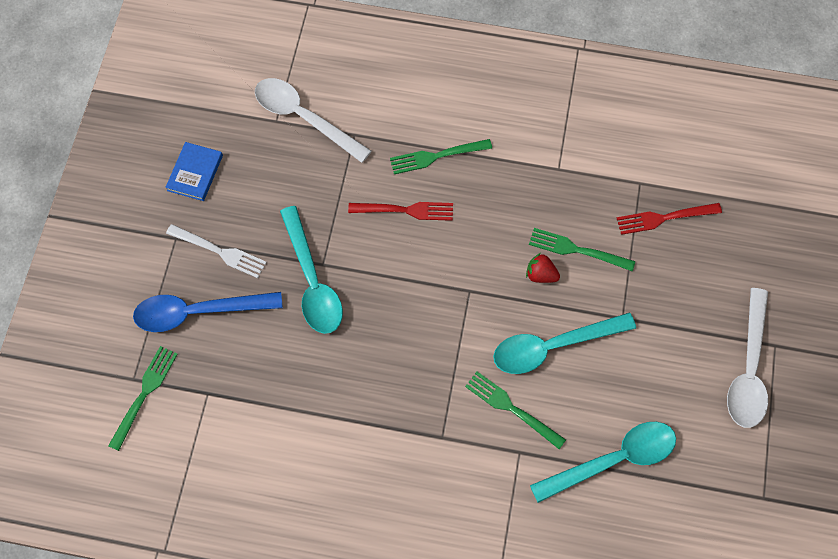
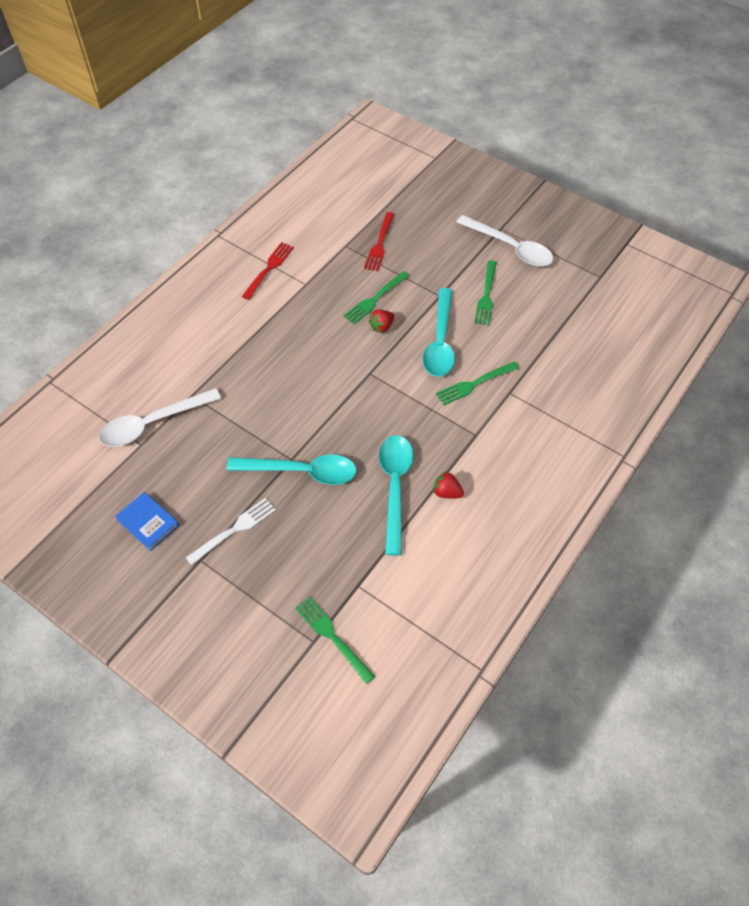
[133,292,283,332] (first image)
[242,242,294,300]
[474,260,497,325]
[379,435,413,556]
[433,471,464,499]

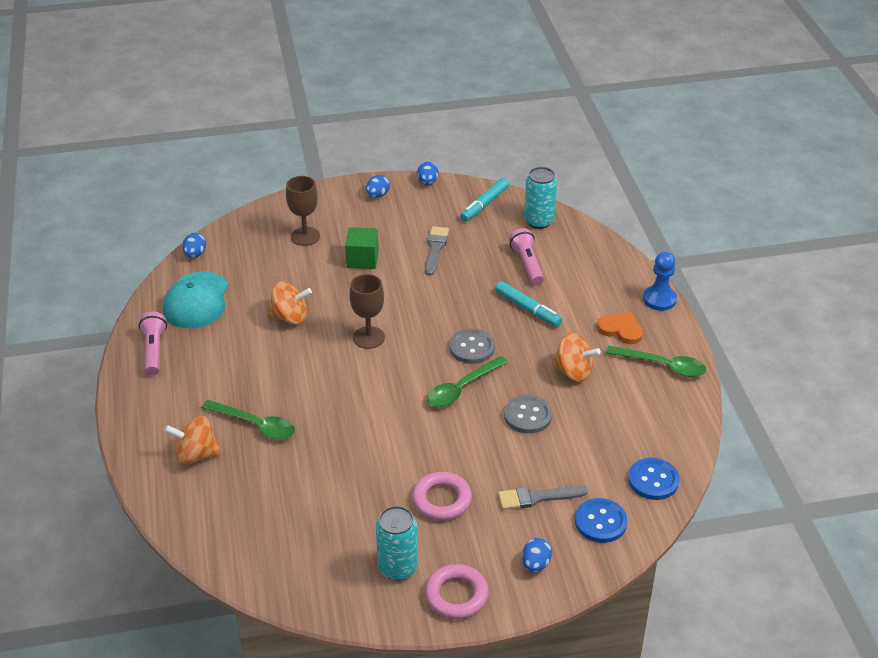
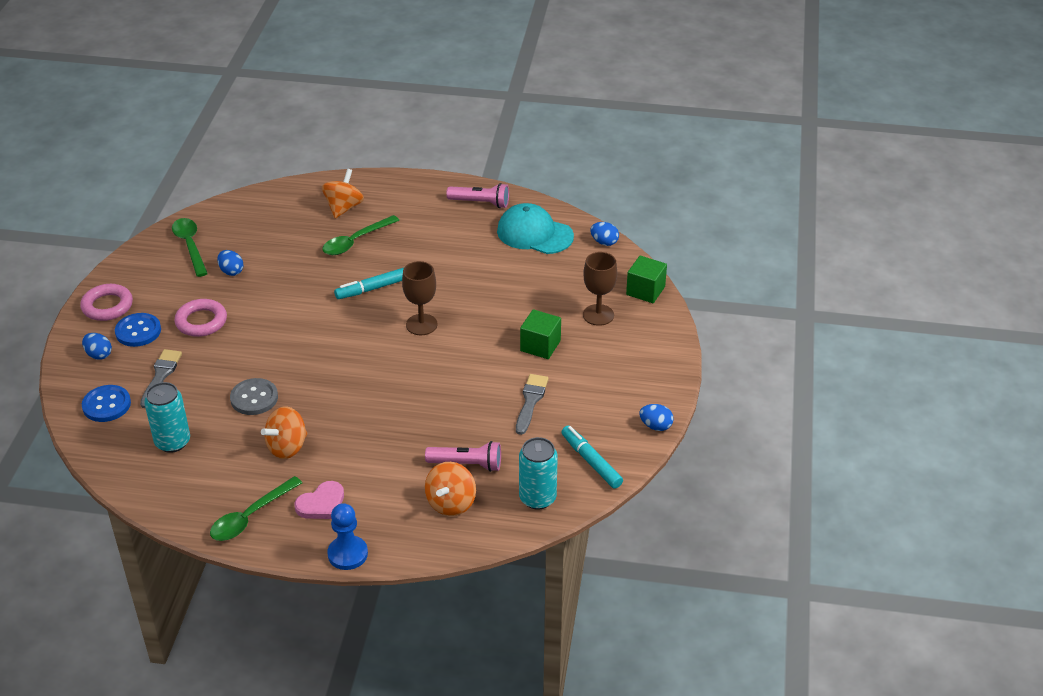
[425,462,476,516]
[217,250,244,276]
[144,382,190,453]
[516,374,549,435]
[172,218,208,277]
[449,329,495,364] (first image)
[334,268,404,299]
[295,481,344,519]
[115,313,161,347]
[626,255,667,303]

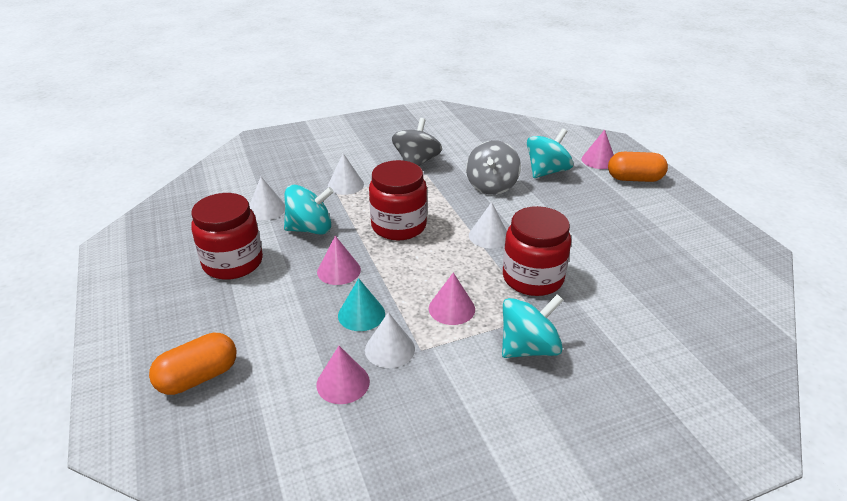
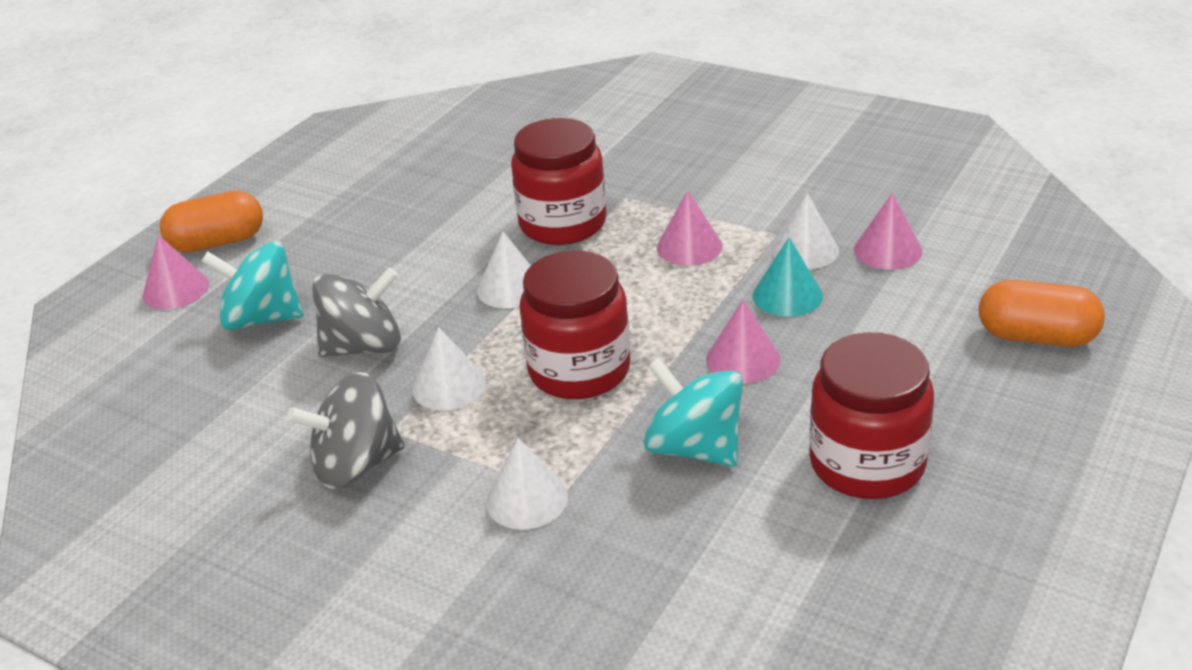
[412,327,486,411]
[502,294,563,358] (first image)
[160,190,263,253]

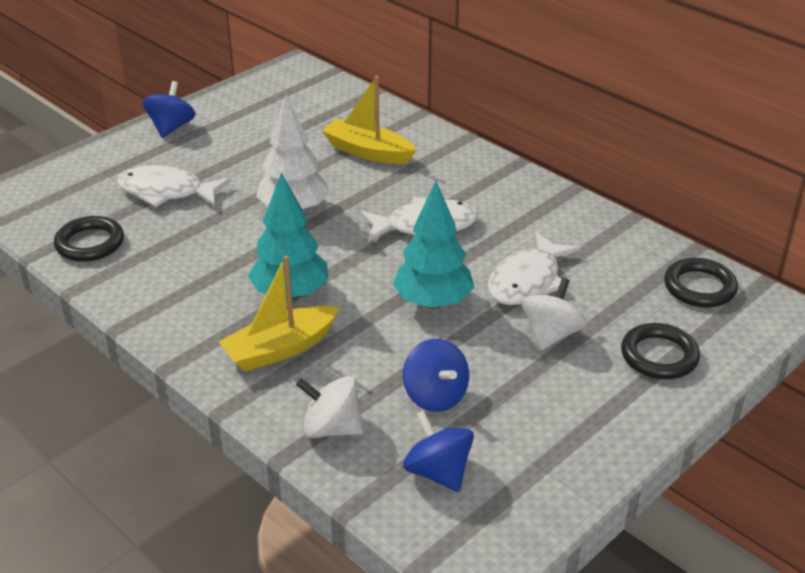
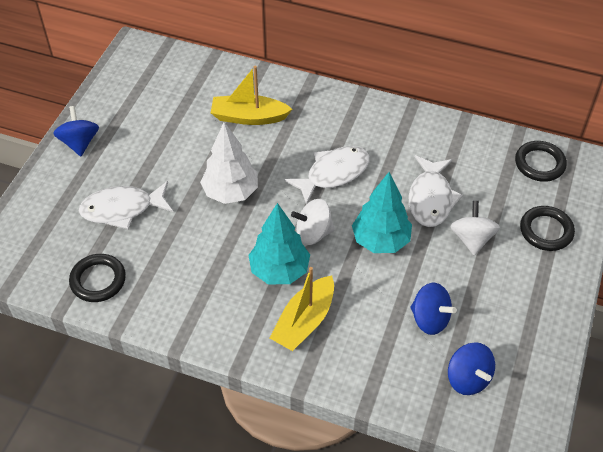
[291,199,335,245]
[448,342,495,395]

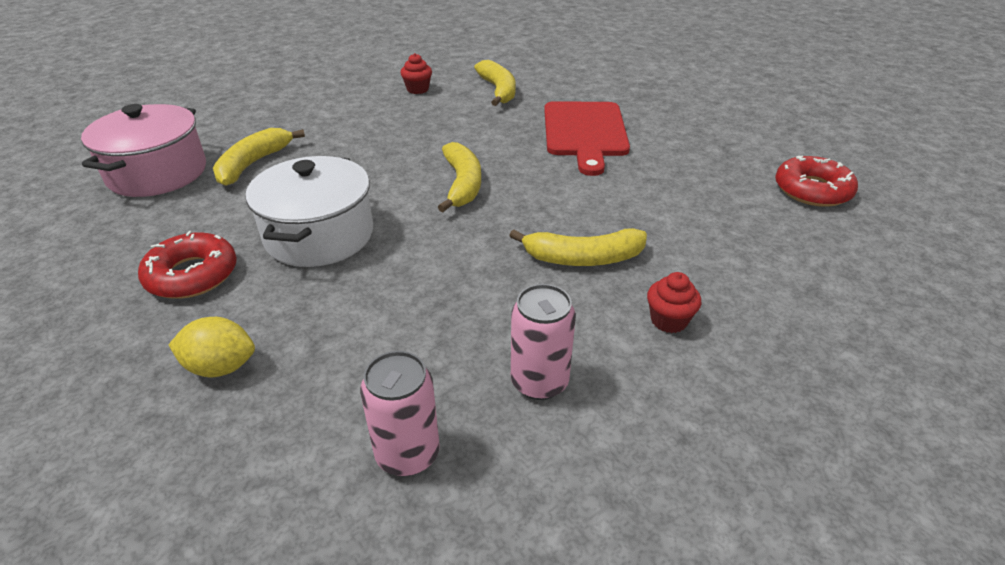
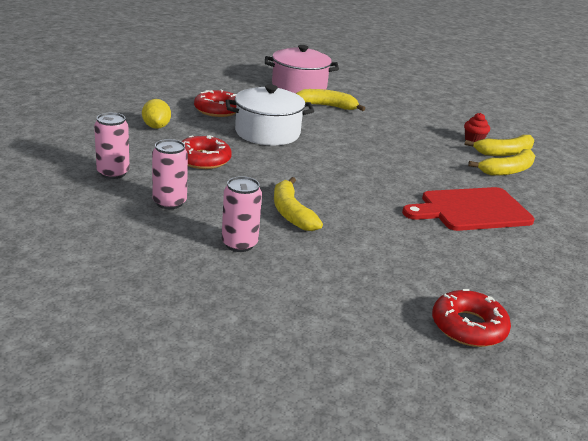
[464,135,534,156]
[222,176,262,252]
[181,135,232,169]

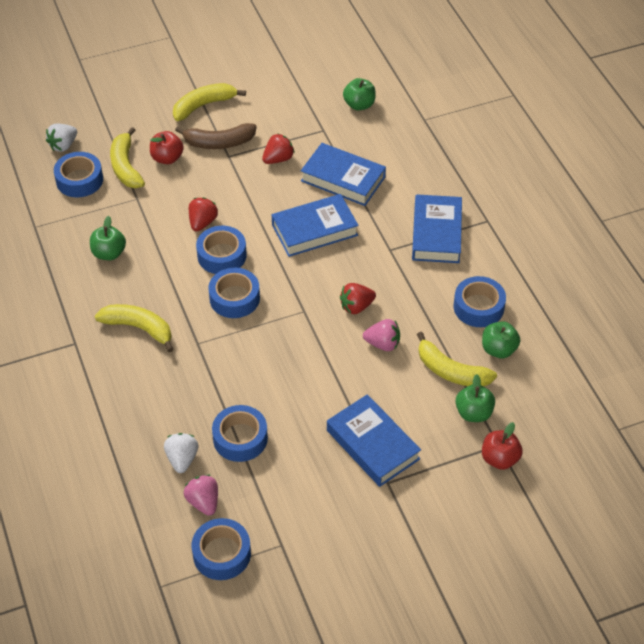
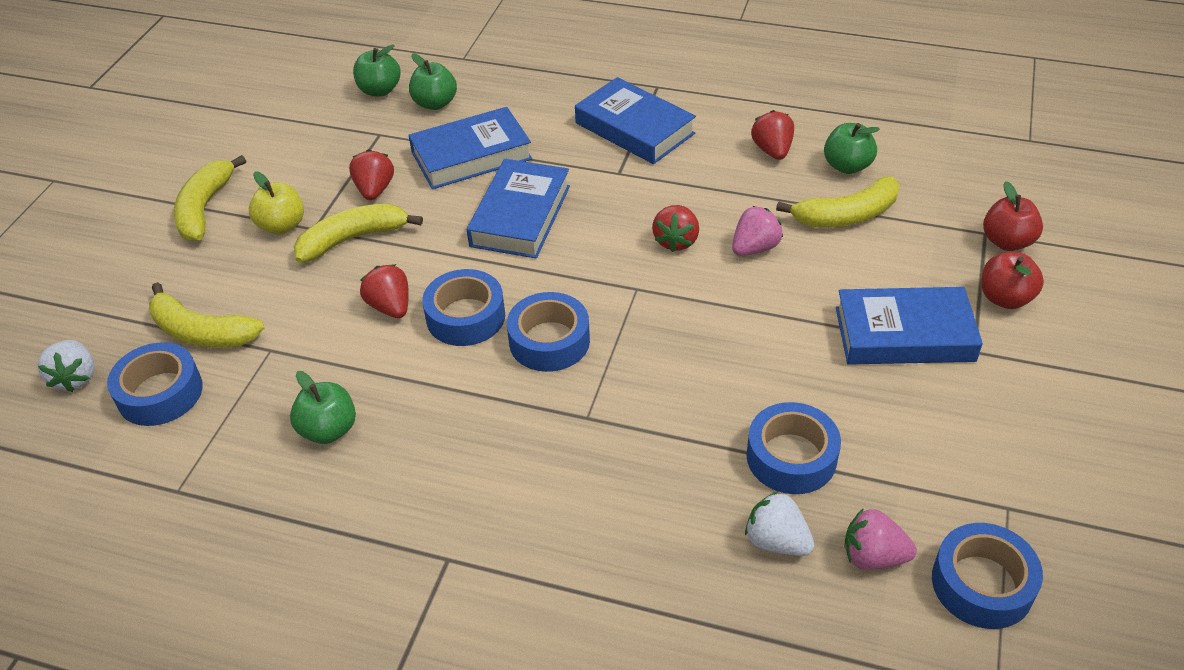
[294,203,423,263]
[982,252,1044,309]
[249,171,304,234]
[751,110,794,160]
[409,54,457,110]

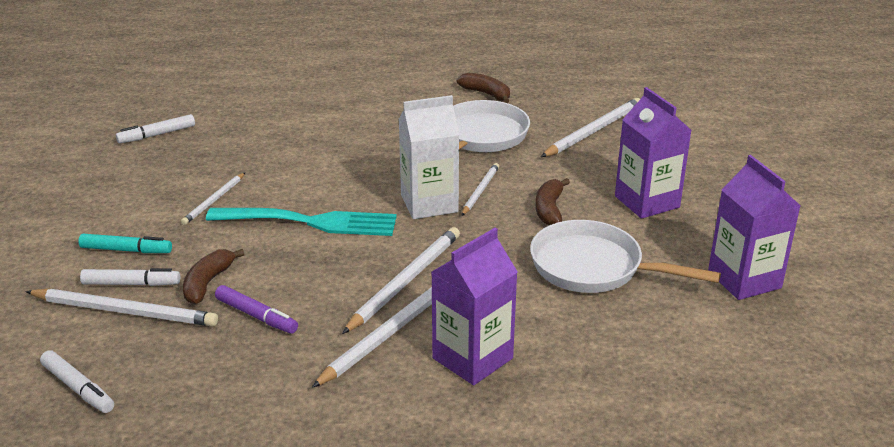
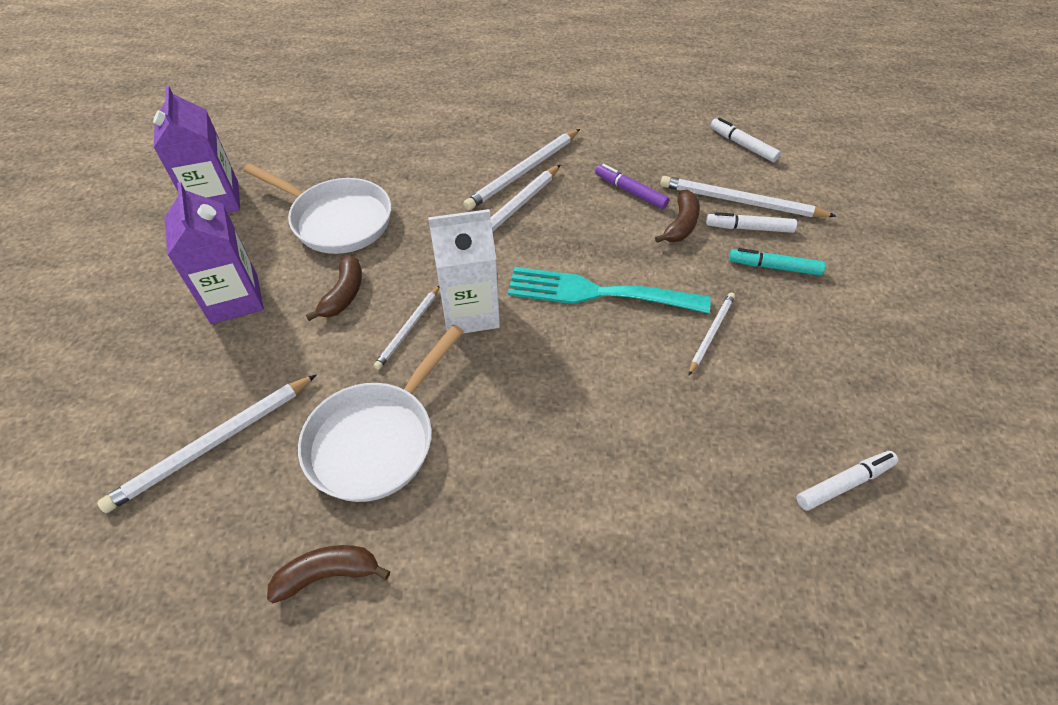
[432,228,518,385] (first image)
[267,545,390,603]

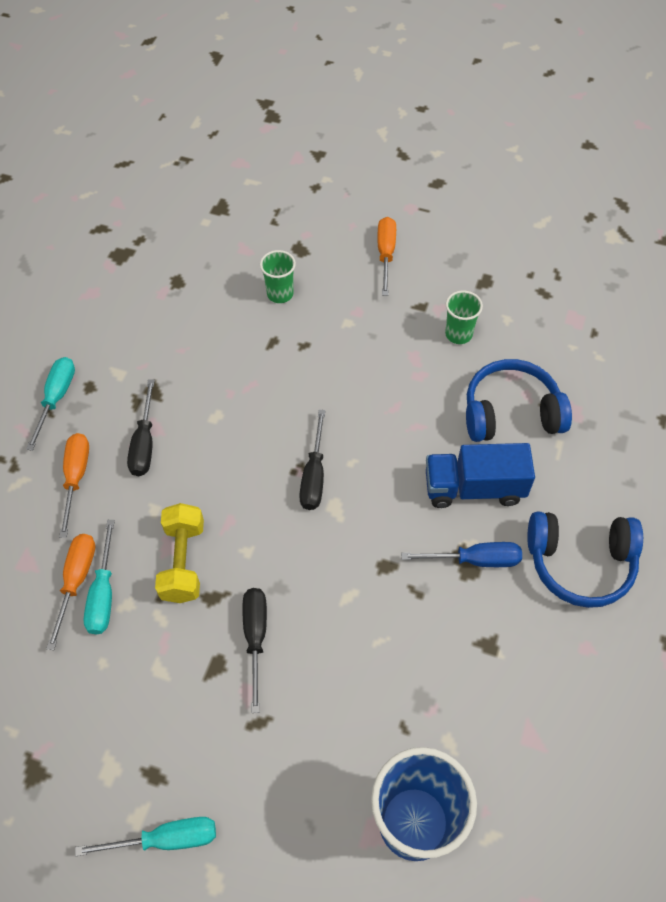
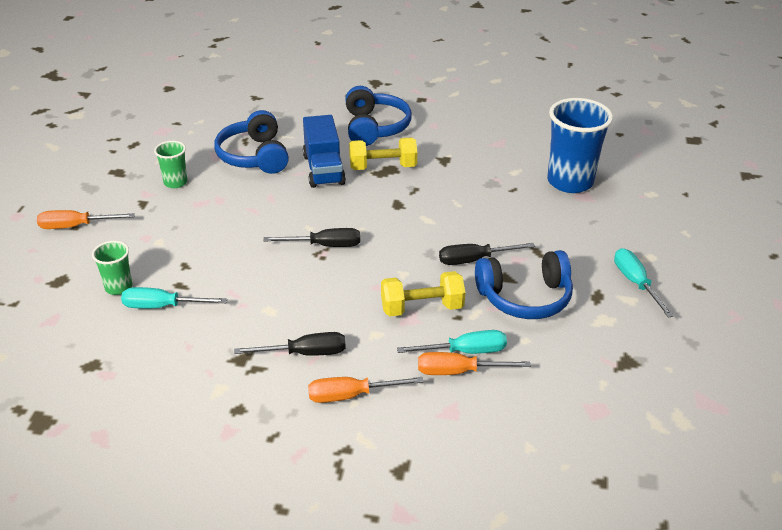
[121,287,227,309]
[349,138,417,170]
[475,250,573,319]

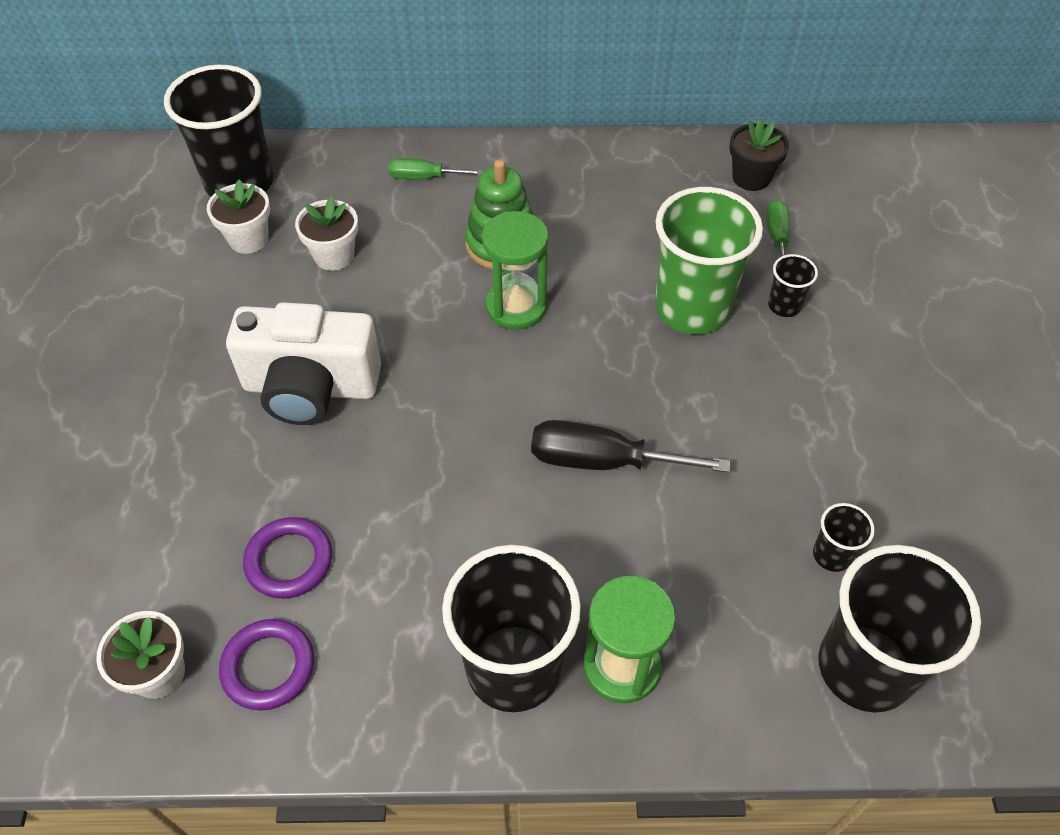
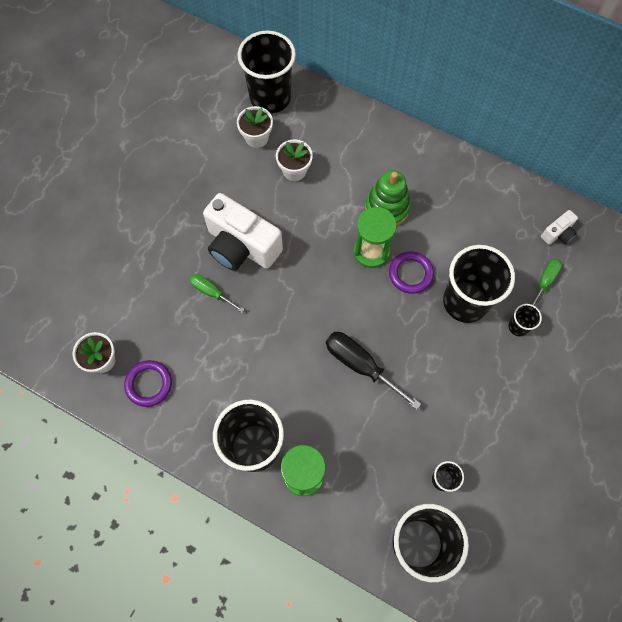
[389,252,434,294]
[190,274,244,313]
[443,245,515,323]
[541,210,578,245]

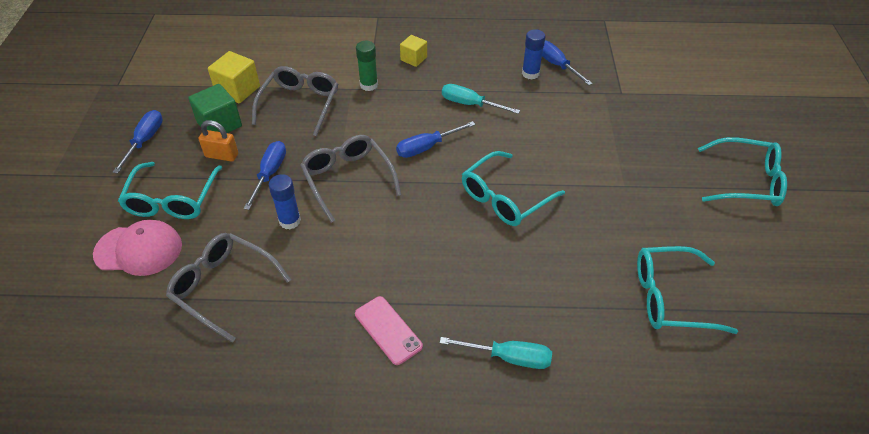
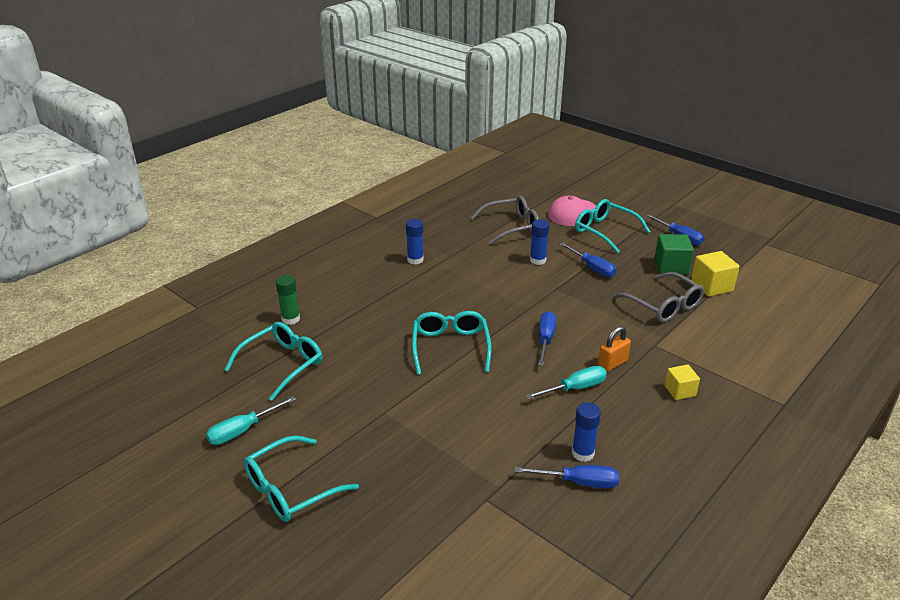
[598,326,631,372]
[300,135,401,223] (first image)
[406,219,424,265]
[276,275,300,325]
[206,396,296,445]

